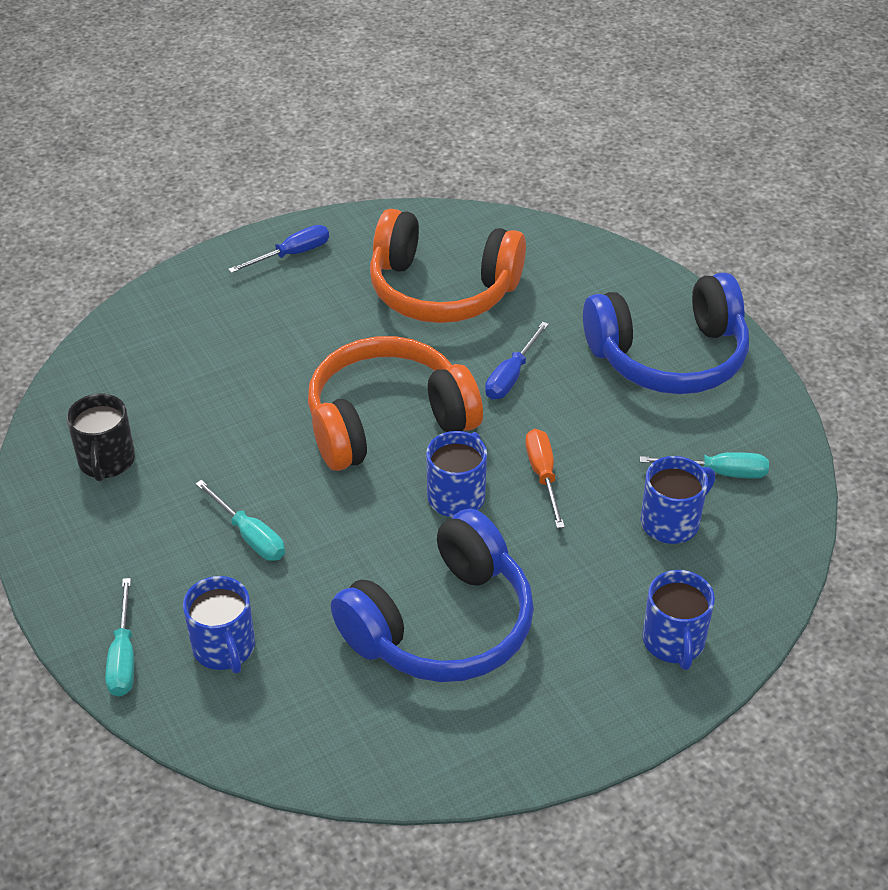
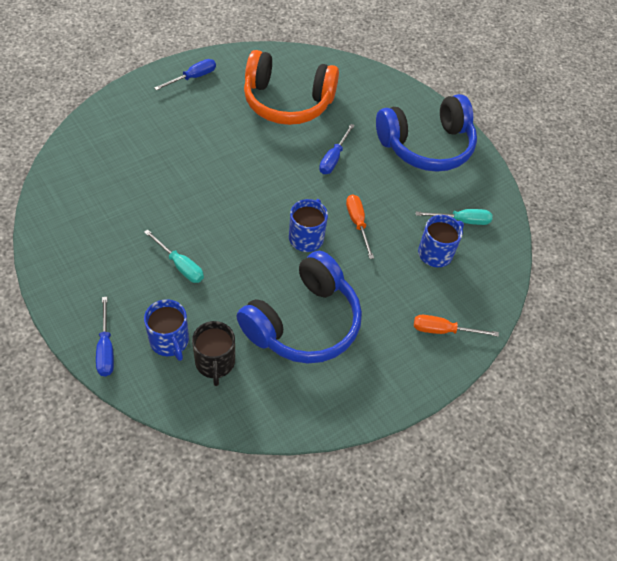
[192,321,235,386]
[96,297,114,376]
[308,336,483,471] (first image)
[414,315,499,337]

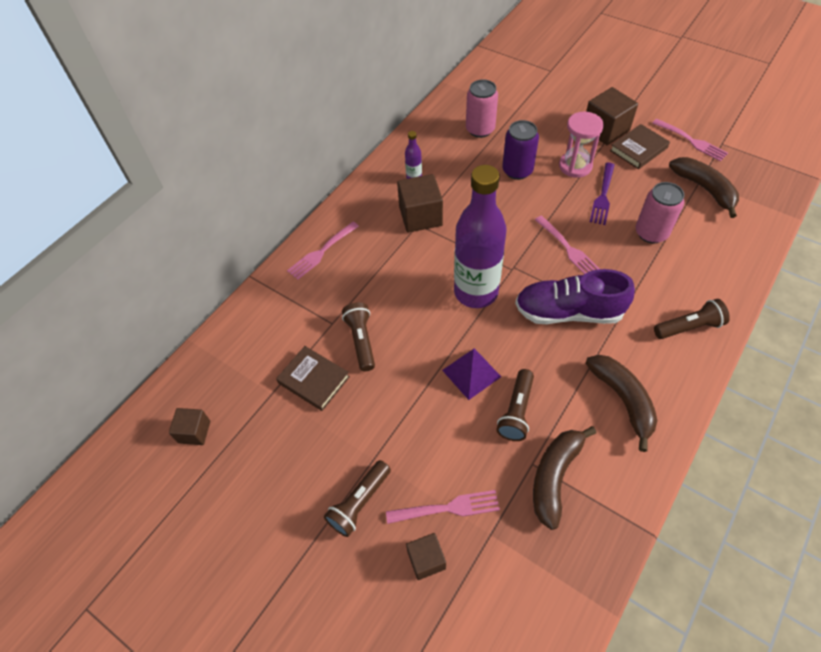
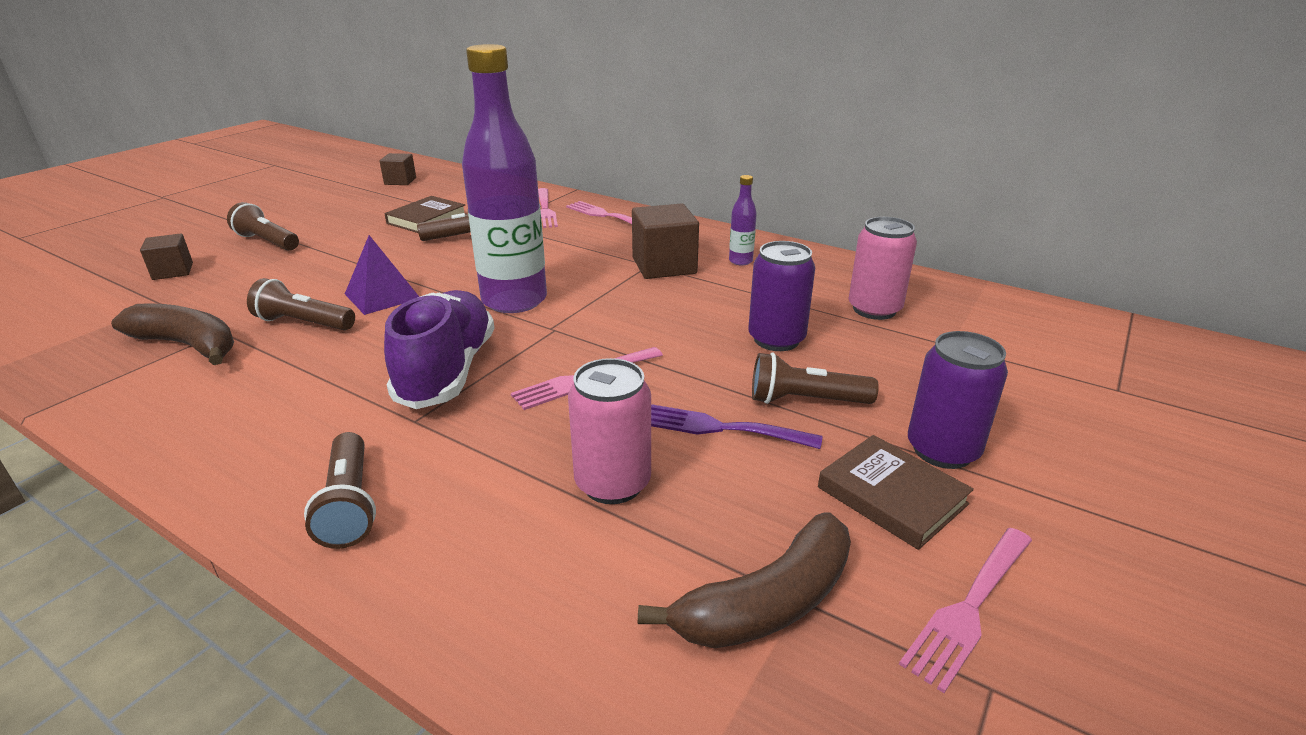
[538,188,558,228]
[752,353,879,404]
[908,331,1008,469]
[586,355,657,452] (first image)

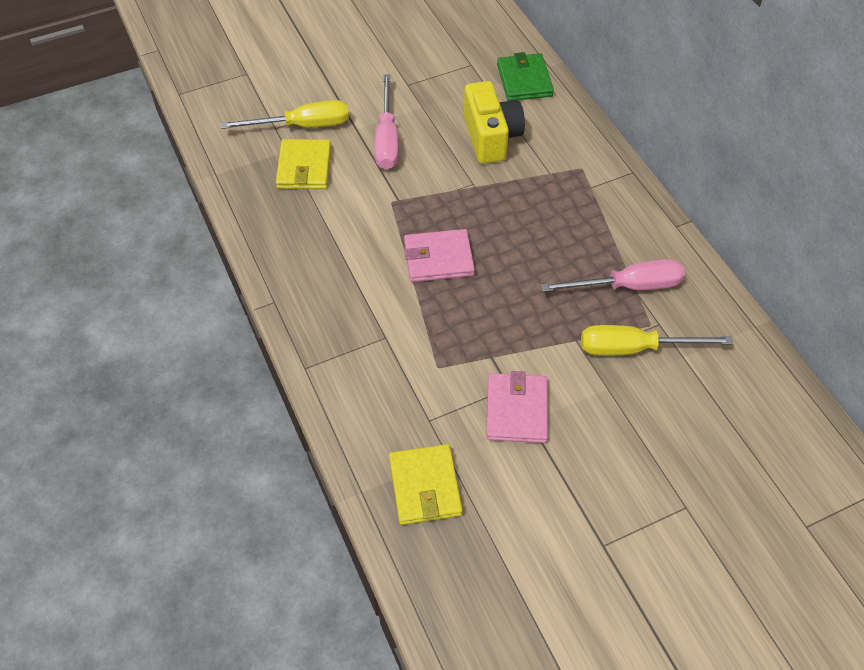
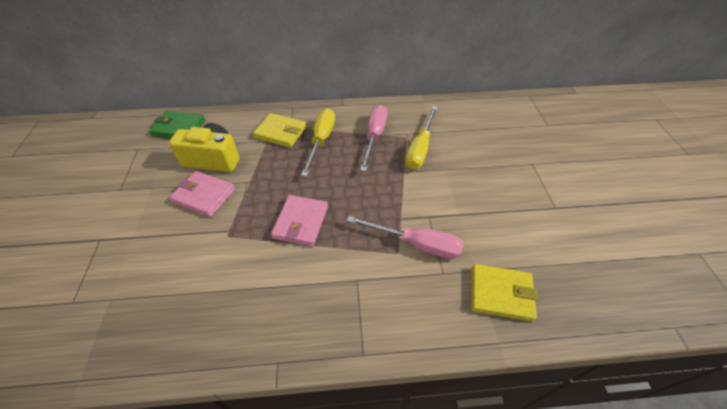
[301,108,335,177]
[253,113,306,148]
[347,216,463,259]
[169,171,235,217]

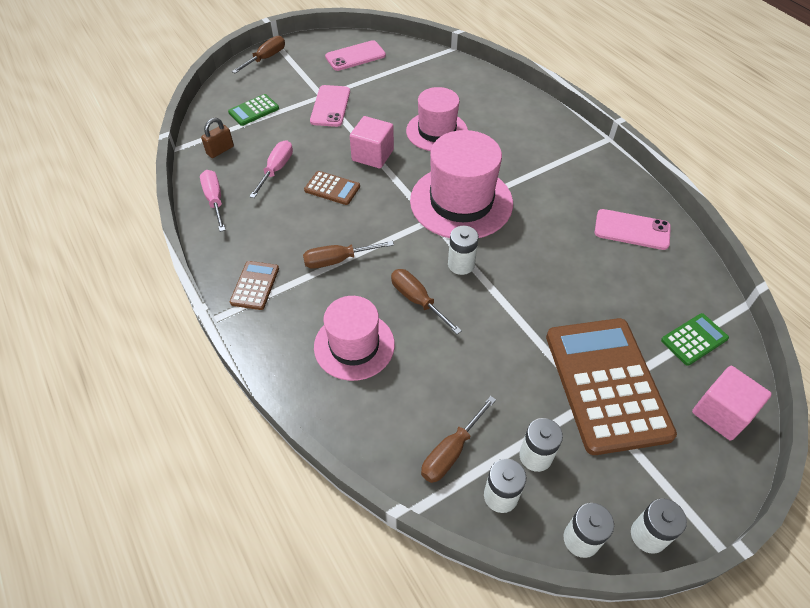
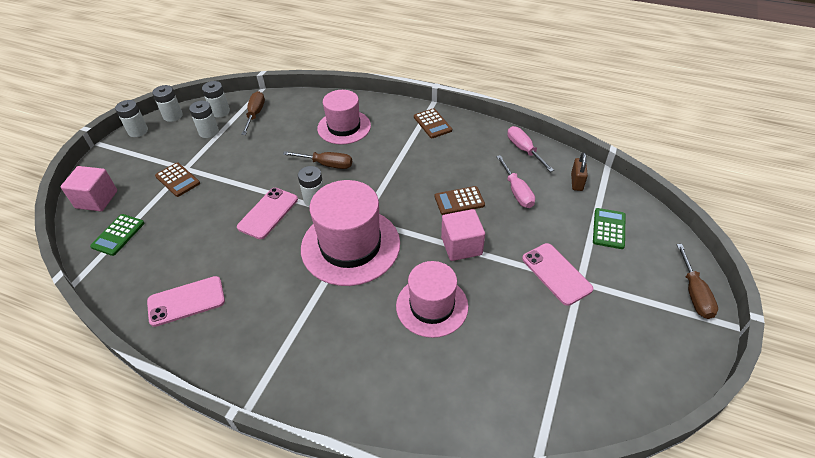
[507,126,554,172]
[303,241,394,269] (first image)
[237,188,298,239]
[155,163,200,197]

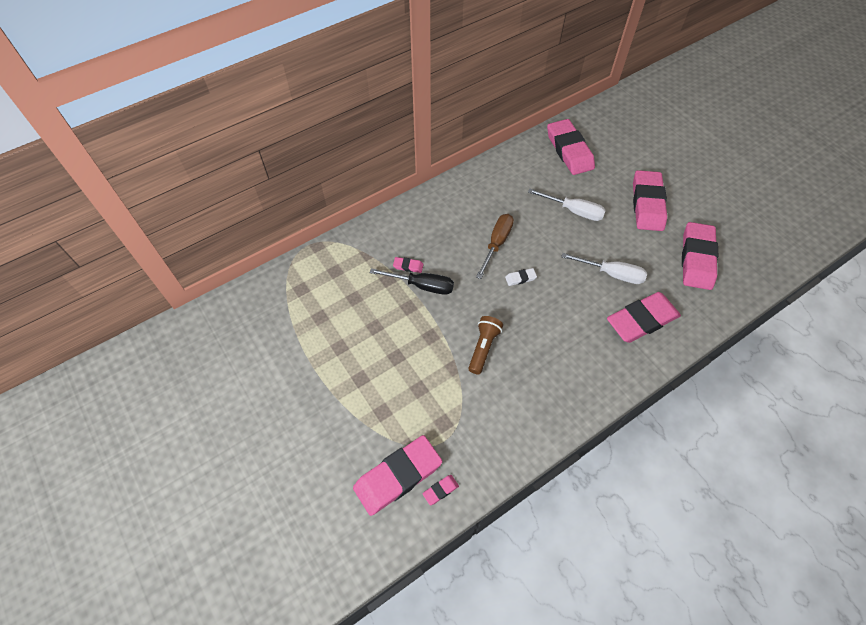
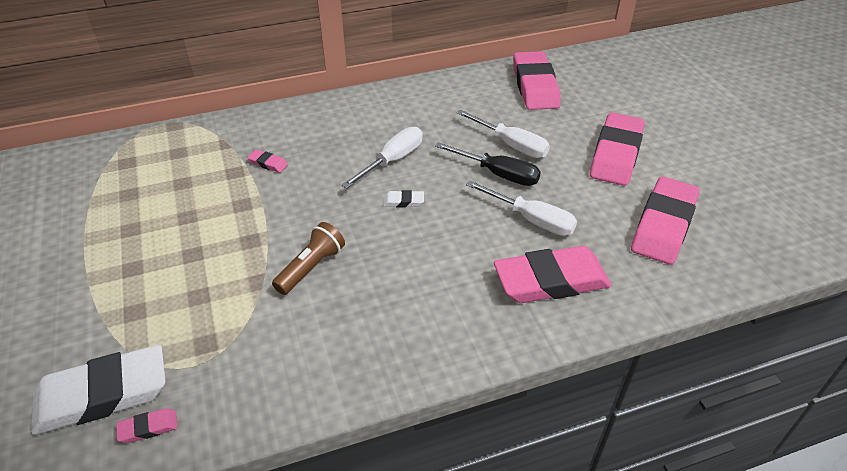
[31,345,166,435]
[435,142,541,186]
[341,127,423,189]

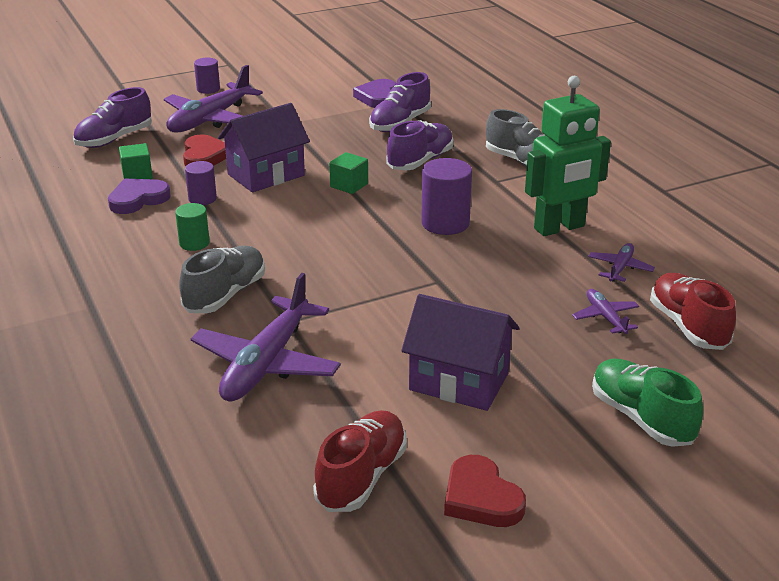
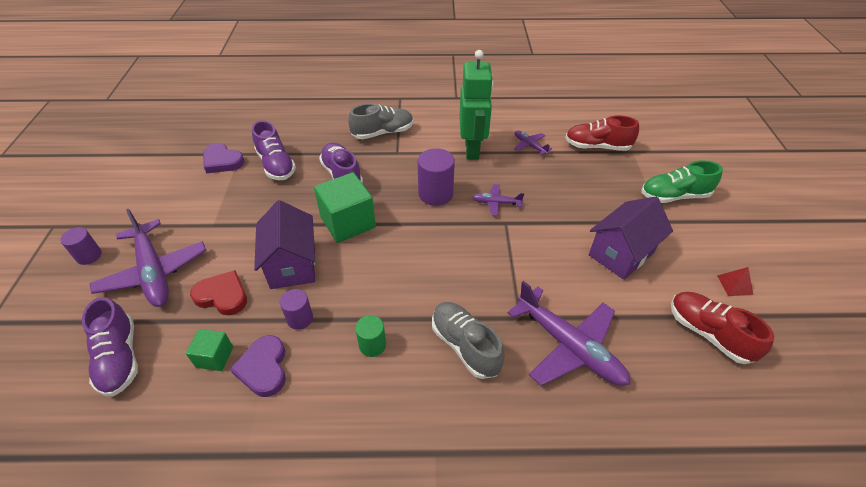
[314,172,376,243]
[717,267,753,296]
[472,184,524,216]

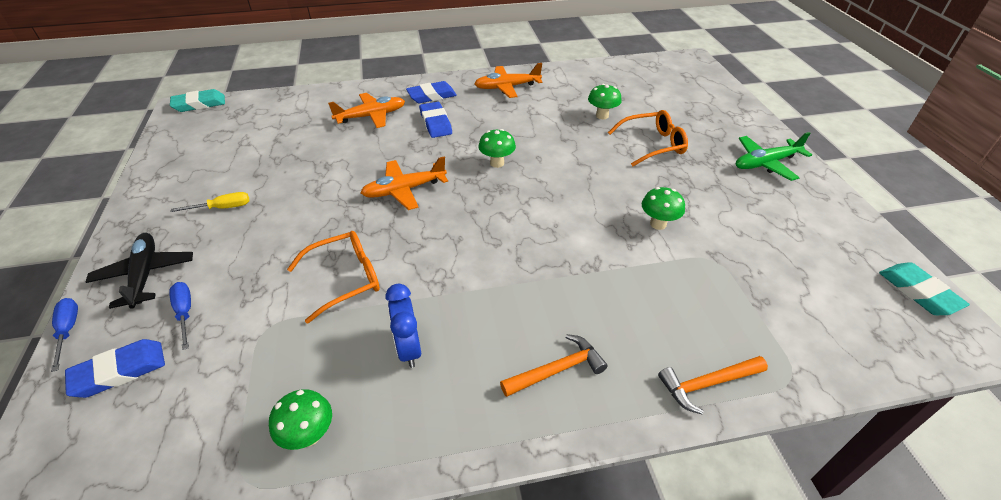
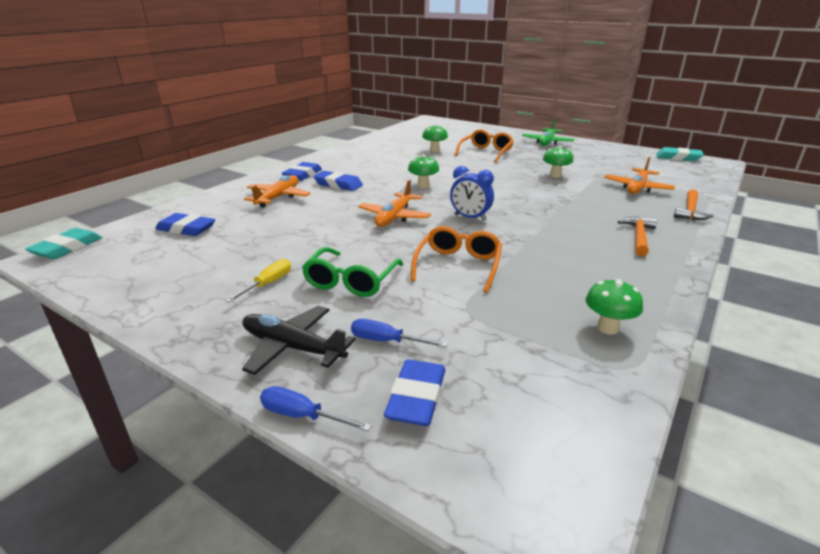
[450,166,494,221]
[604,157,675,194]
[155,213,215,236]
[302,247,403,297]

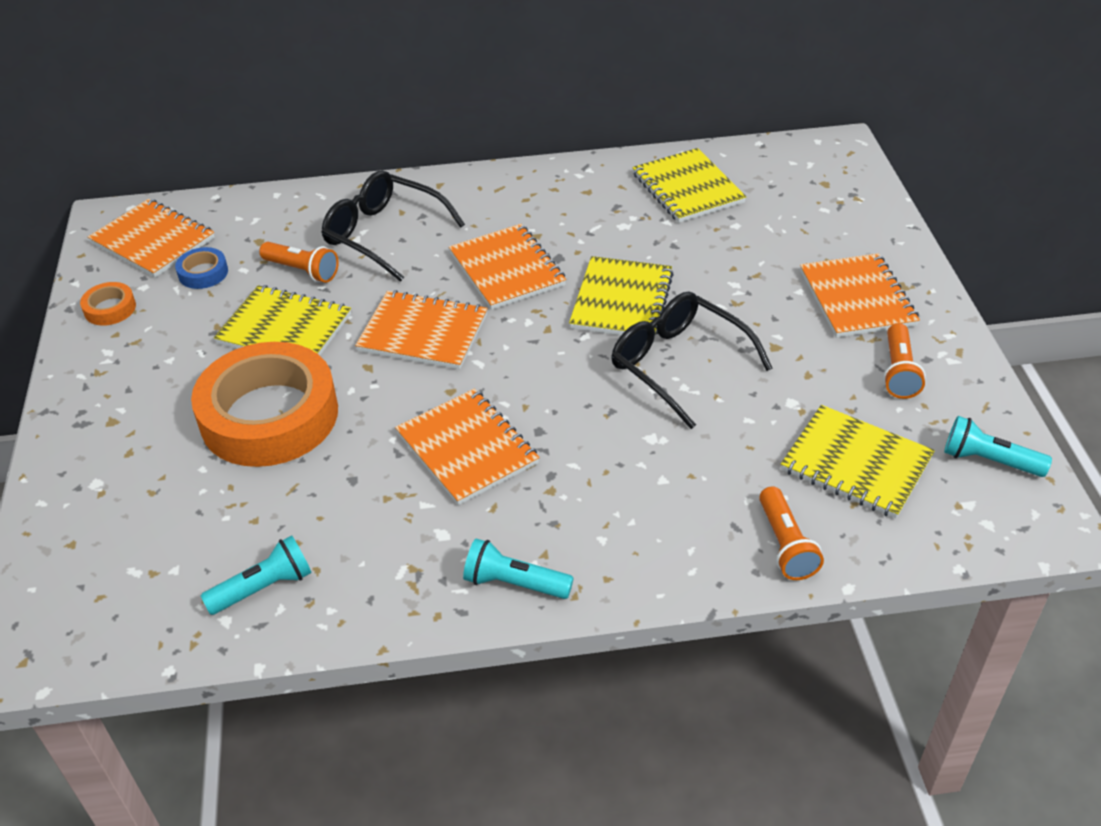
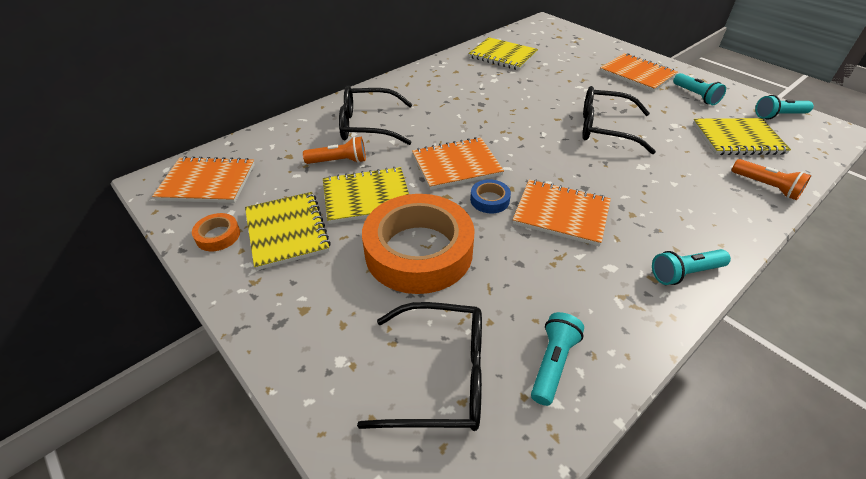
[470,179,511,213]
[449,224,566,310] (first image)
[245,192,331,270]
[673,73,726,105]
[357,302,482,431]

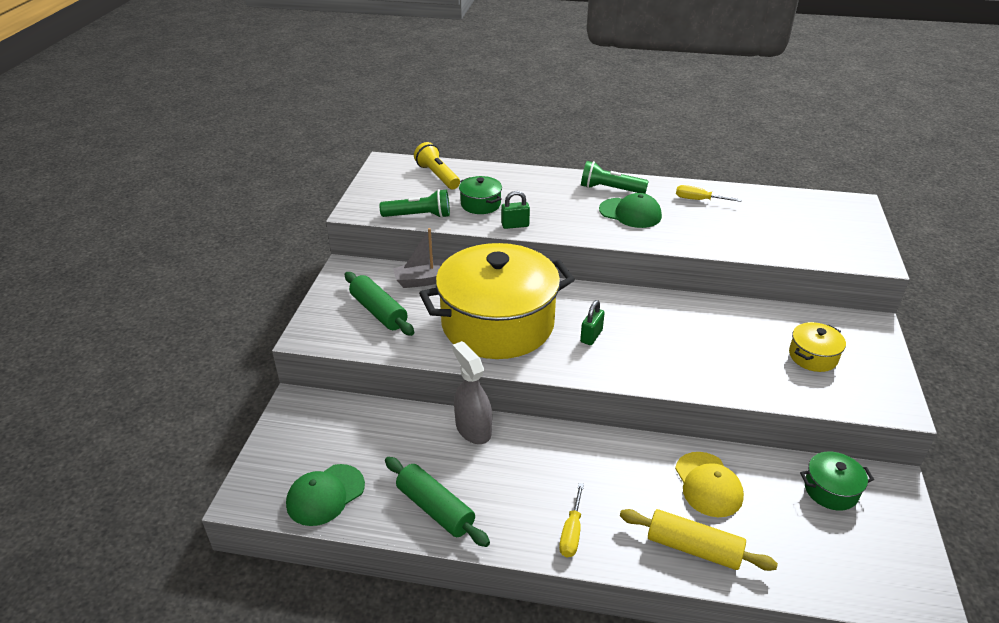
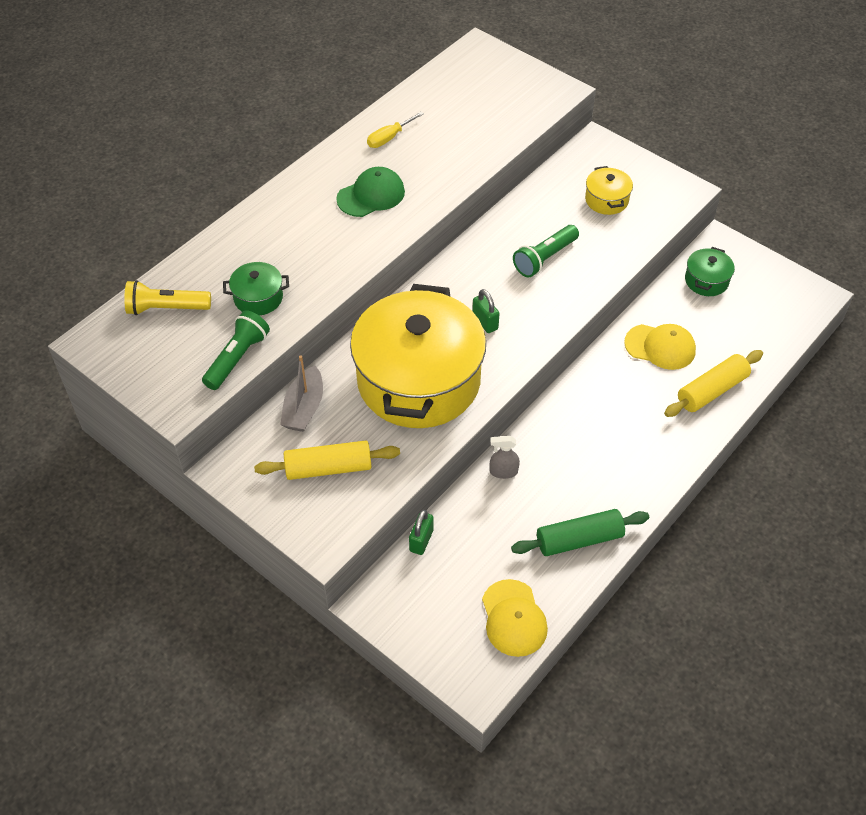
[482,579,548,657]
[254,440,400,480]
[490,436,520,479]
[409,510,434,555]
[559,483,584,557] (first image)
[513,225,579,277]

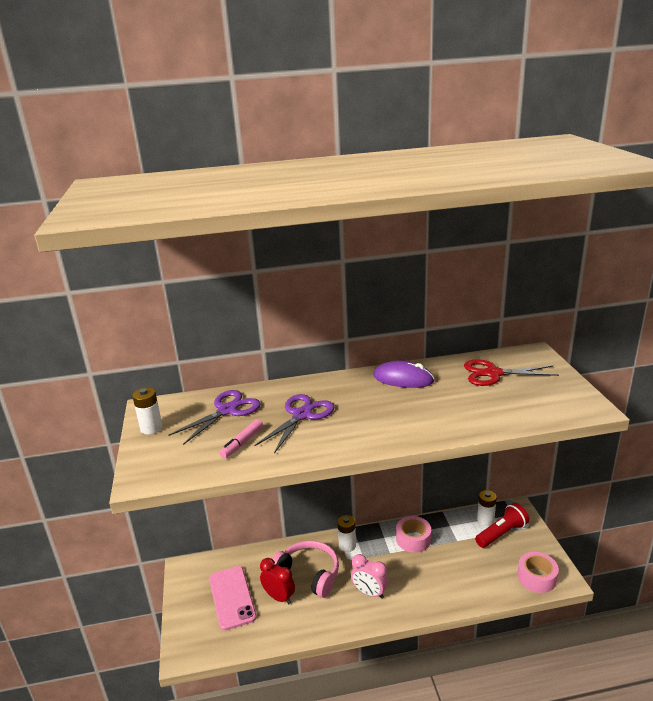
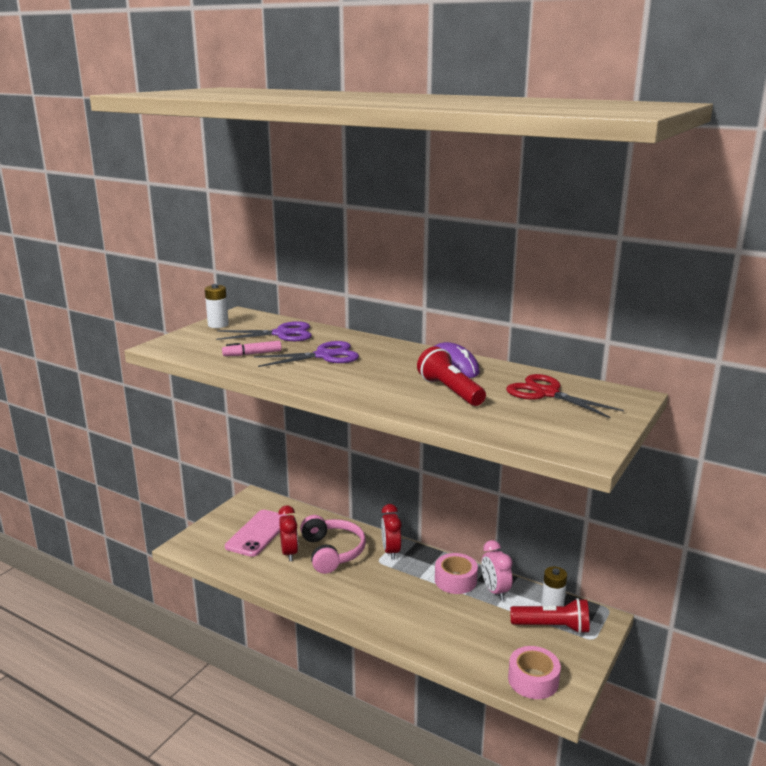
[381,504,402,560]
[481,540,513,600]
[417,346,486,406]

